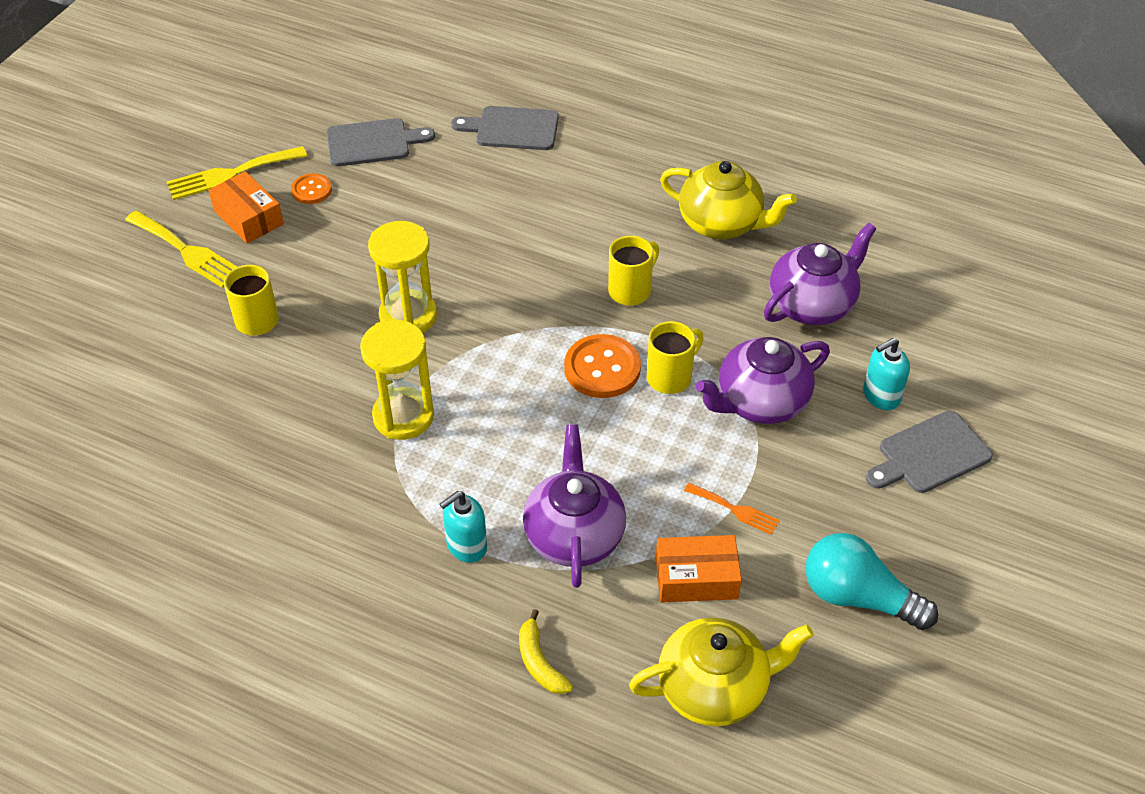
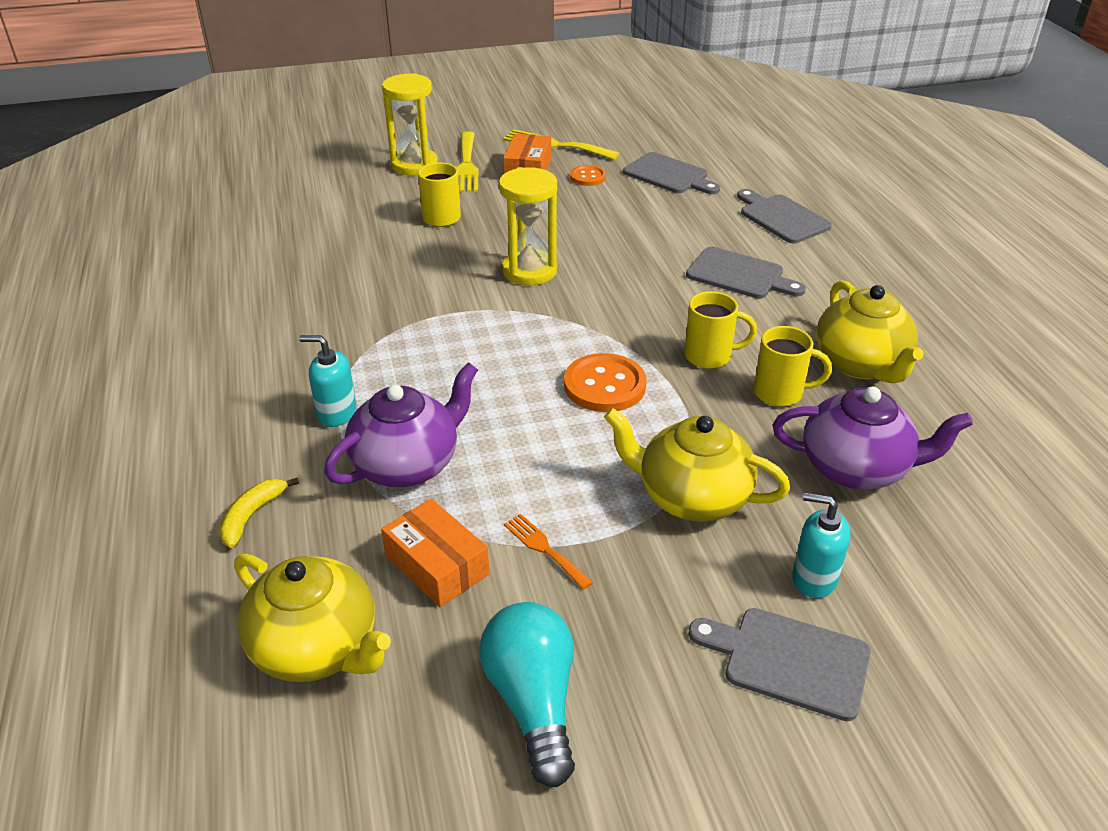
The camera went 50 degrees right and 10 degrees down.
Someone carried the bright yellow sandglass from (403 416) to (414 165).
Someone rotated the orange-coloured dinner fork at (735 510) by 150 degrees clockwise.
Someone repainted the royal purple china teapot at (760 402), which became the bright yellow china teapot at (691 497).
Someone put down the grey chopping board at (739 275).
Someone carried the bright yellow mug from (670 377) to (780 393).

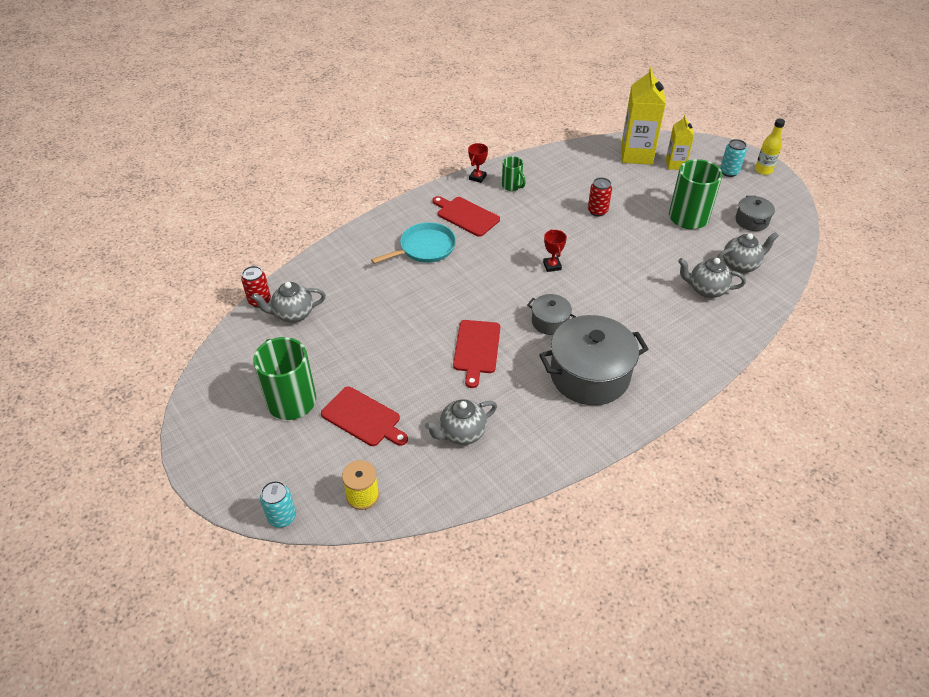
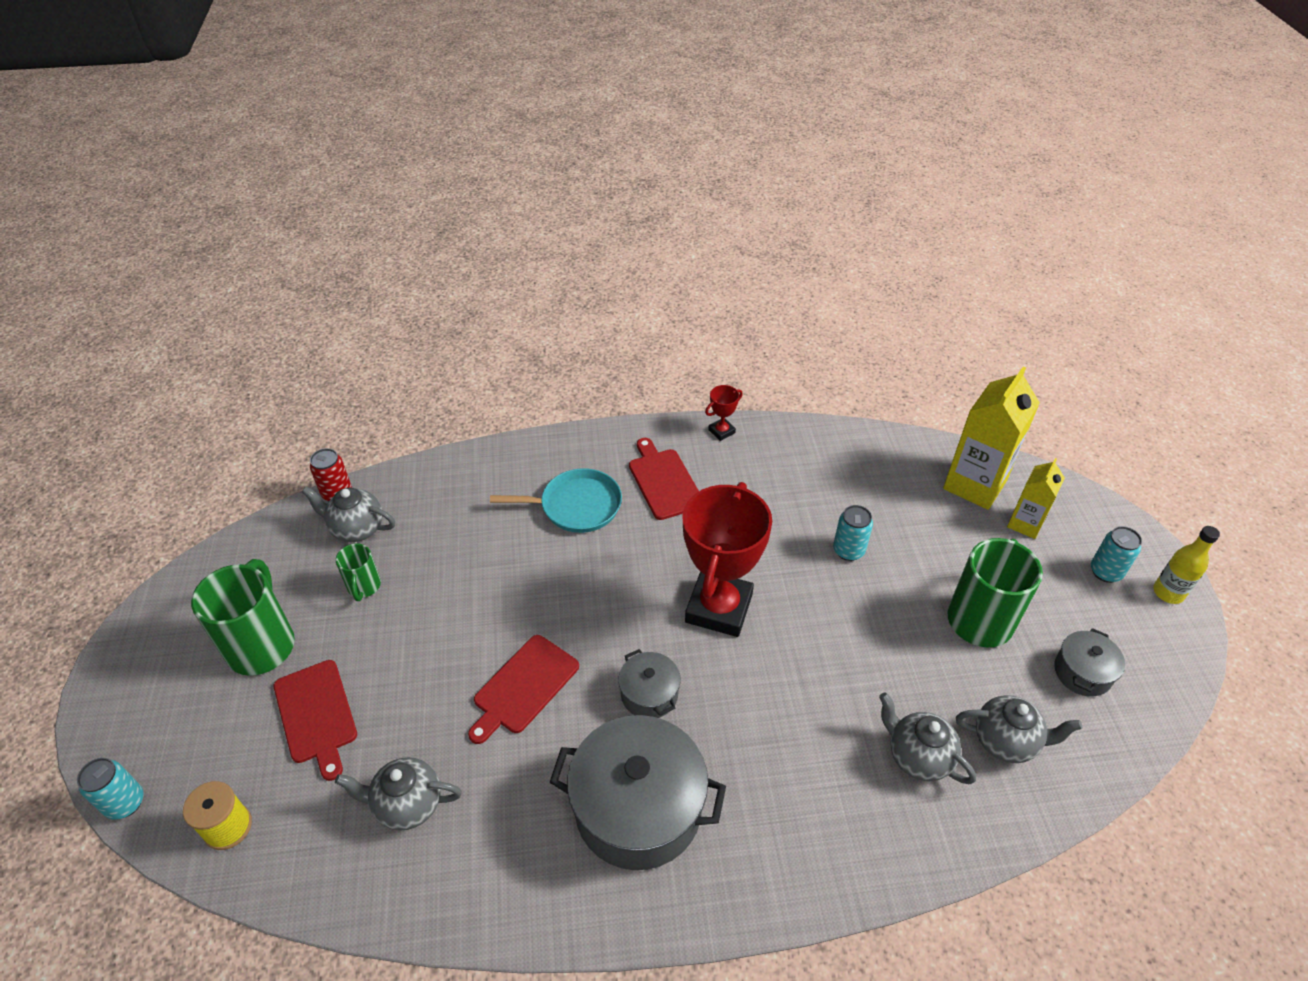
The camera went 30 degrees right and 0 degrees up.
Someone carried the green mug from (512 186) to (364 587).
Someone scaled the scarlet award cup at (552 266) by 2.41.
Someone repainted the scarlet can at (597 211), which became the turquoise can at (848 550).

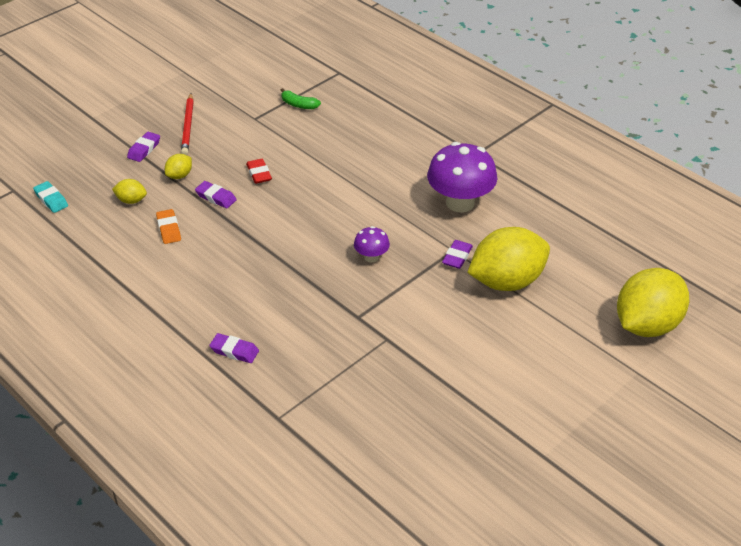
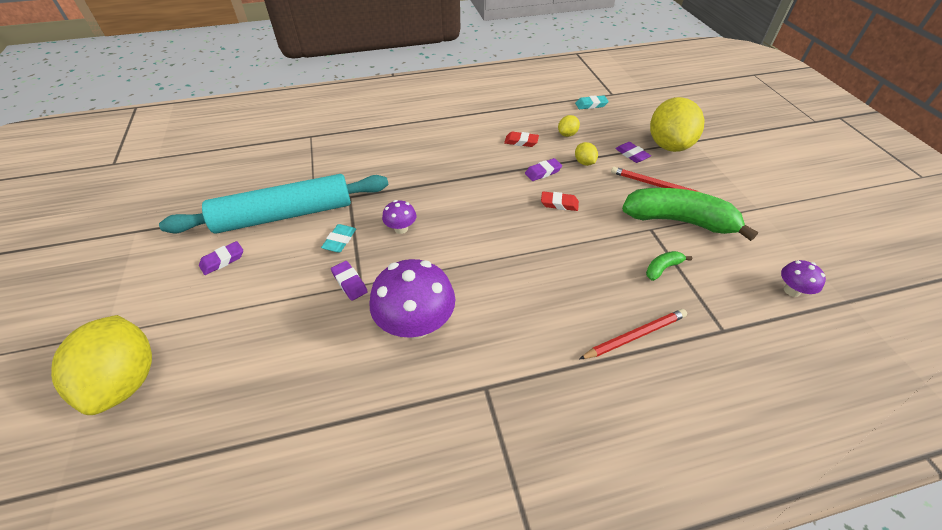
The camera went 120 degrees right and 5 degrees up.
Someone put down the turquoise rolling pin at (284 215).
Someone carried the royal purple pencil eraser from (234 351) to (222 260).
Someone put down the turquoise pencil eraser at (340 240).
Someone repainted the orange-coloured pencil eraser at (169 229), which became the scarlet pencil eraser at (521 142).
Someone put down the scarlet lead pencil at (634 335).
Someone put down the green toy banana at (679 221).
Someone carried the bright yellow lemon from (506 281) to (668 145).
Someone put down the royal purple fungus at (792 290).

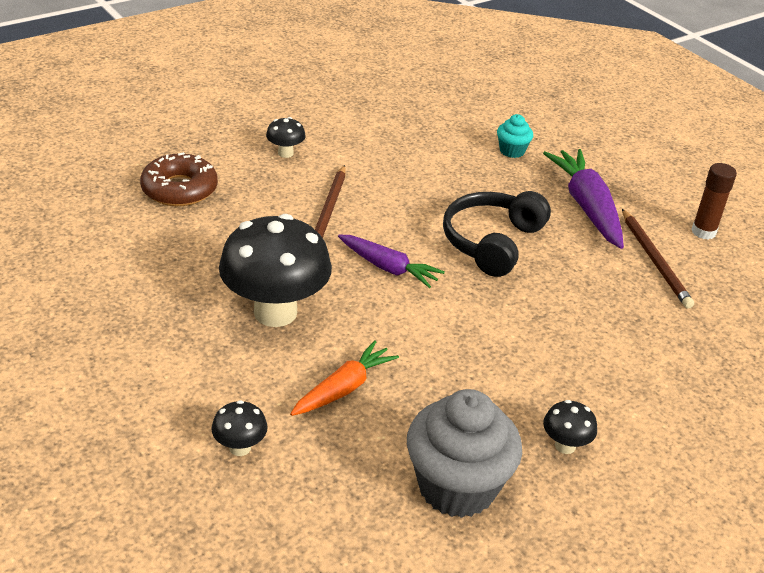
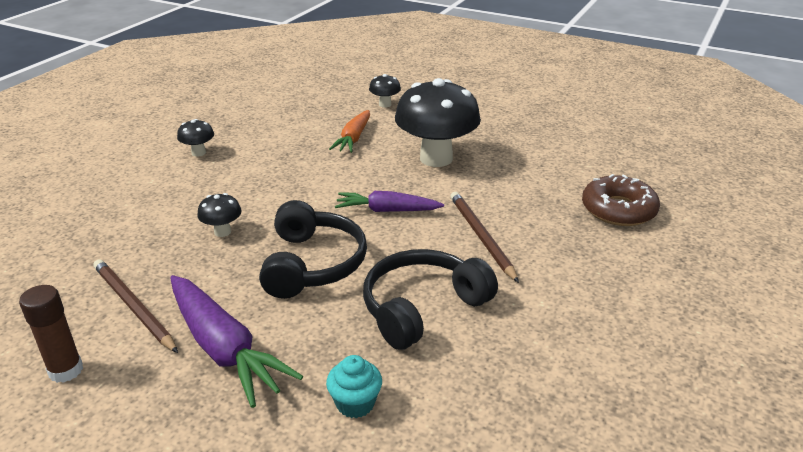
The camera went 155 degrees right and 5 degrees down.
Someone carried the jet-black fungus from (285 153) to (222 232).
Someone put down the jet-black headphones at (422 308).
Someone took away the grey fairy cake at (457 487).

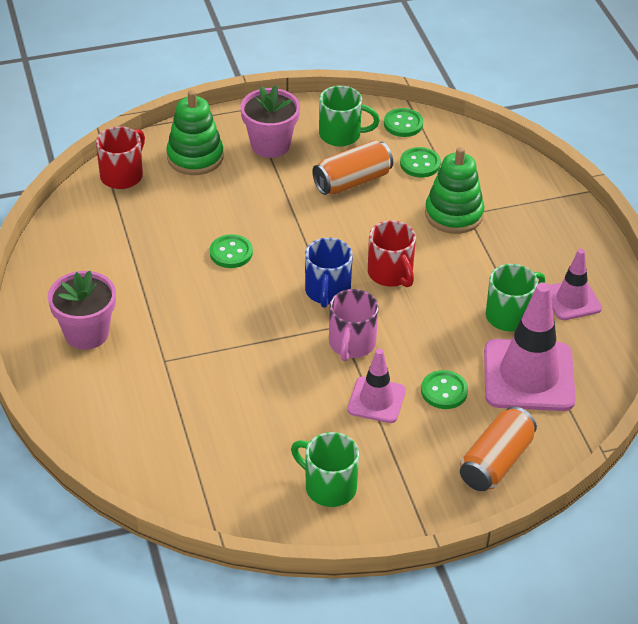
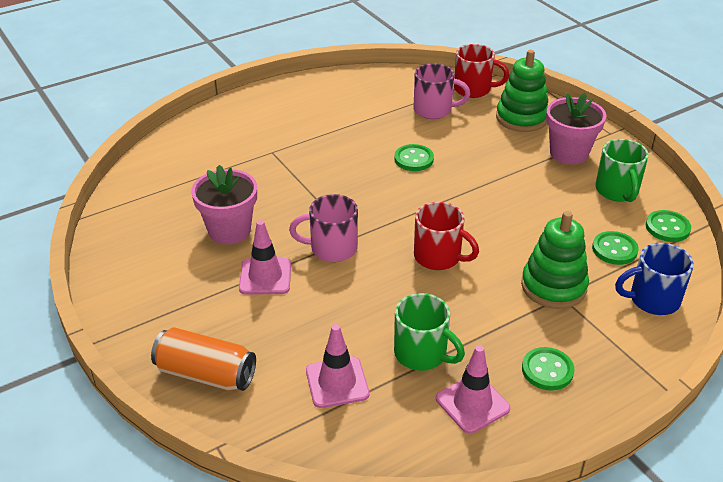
The camera went 75 degrees right and 5 degrees down.
Someone carried the rosy flower pot from (86 333) to (229 230).
Someone scaled the rosy traffic cone at (528 376) by 0.57.
Someone put down the rosy mug at (434 110).
Someone rotated the scarlet mug at (391 274) by 105 degrees counterclockwise.
Someone carried the green sewing button from (444 391) to (547 370).
Someone carried the cobalt mug from (327 291) to (652 300).
Someone took away the green mug at (329 487).
Someone took away the orange-coloured can at (352 181).

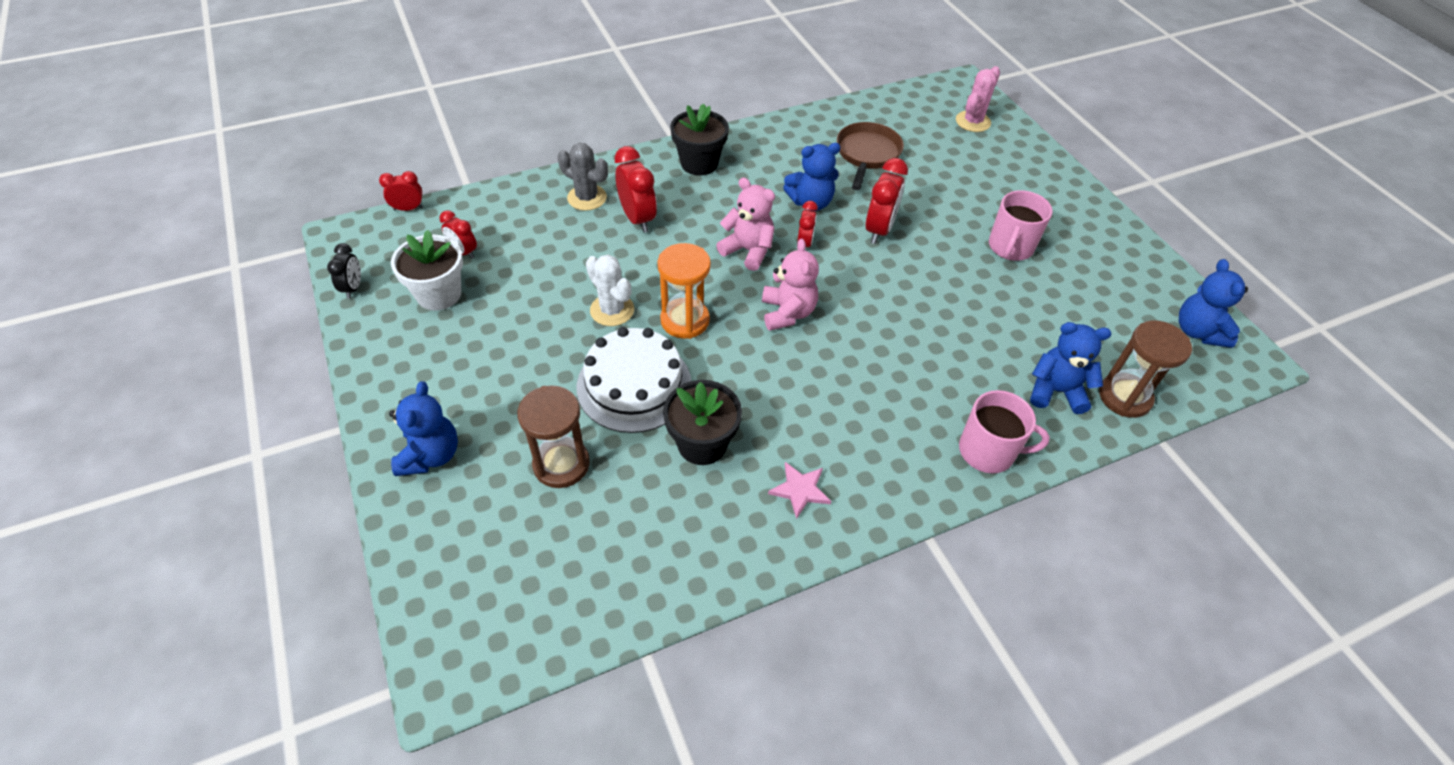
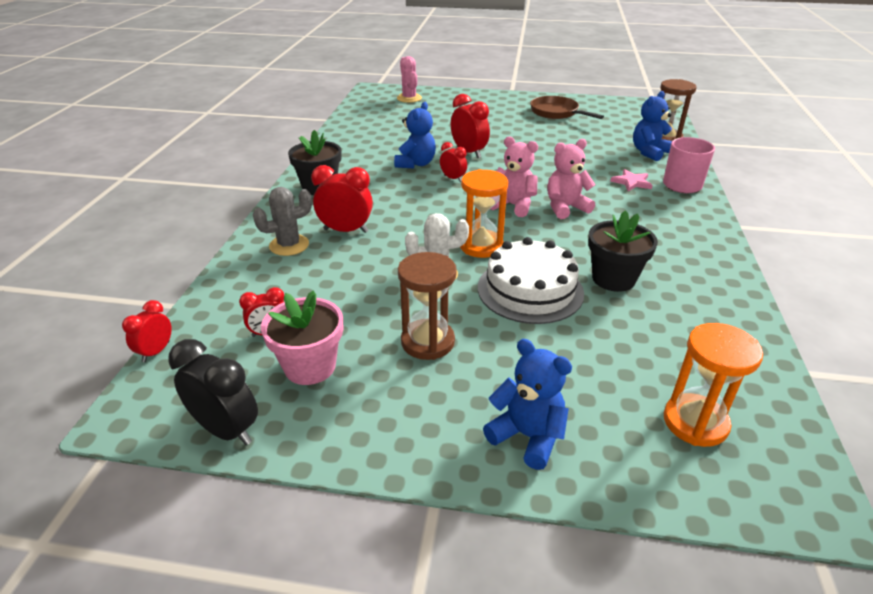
The camera went 55 degrees left and 15 degrees down.
Someone scaled the jet-black bedside clock at (353 288) by 1.67.
Someone repainted the white flower pot at (439 294), which became the rosy flower pot at (310 366).
Someone carried the brown sandglass from (561 464) to (427 342).
Someone carried the brown pan from (867 154) to (556 113).
Someone carried the rosy stuffed bear from (748 250) to (565 208).
Someone carried the rosy five-pointed star from (800 490) to (631 182).
Someone put down the orange-coloured sandglass at (695 422).
Someone took away the rosy mug at (1010 247).
Someone took away the cobalt stuffed bear at (1198 331).

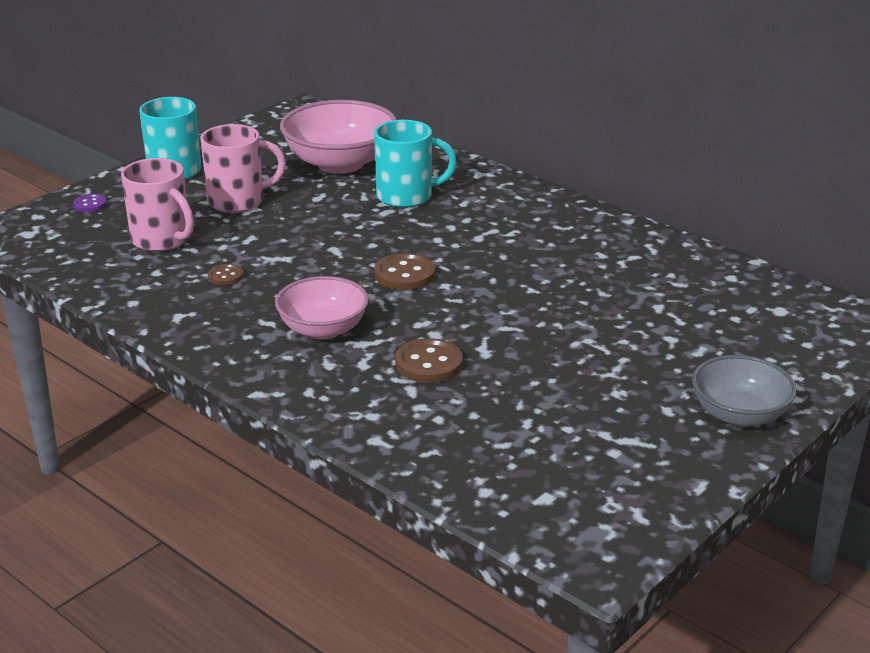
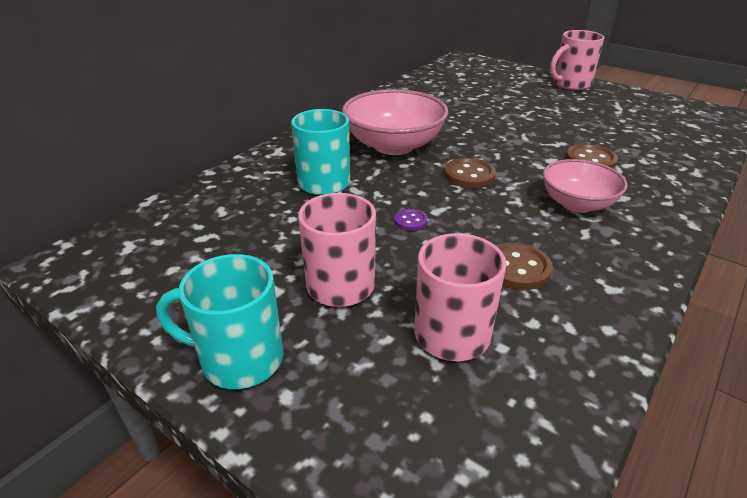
The camera went 95 degrees left and 5 degrees up.
Someone carried the rosy serving bowl from (340 163) to (394 145).
Someone carried the royal purple sewing button from (90 205) to (410 221).
Someone scaled the brown sewing button at (225 276) by 1.73.
Someone swapped the grey serving bowl at (739 415) for the rosy mug at (570 84).

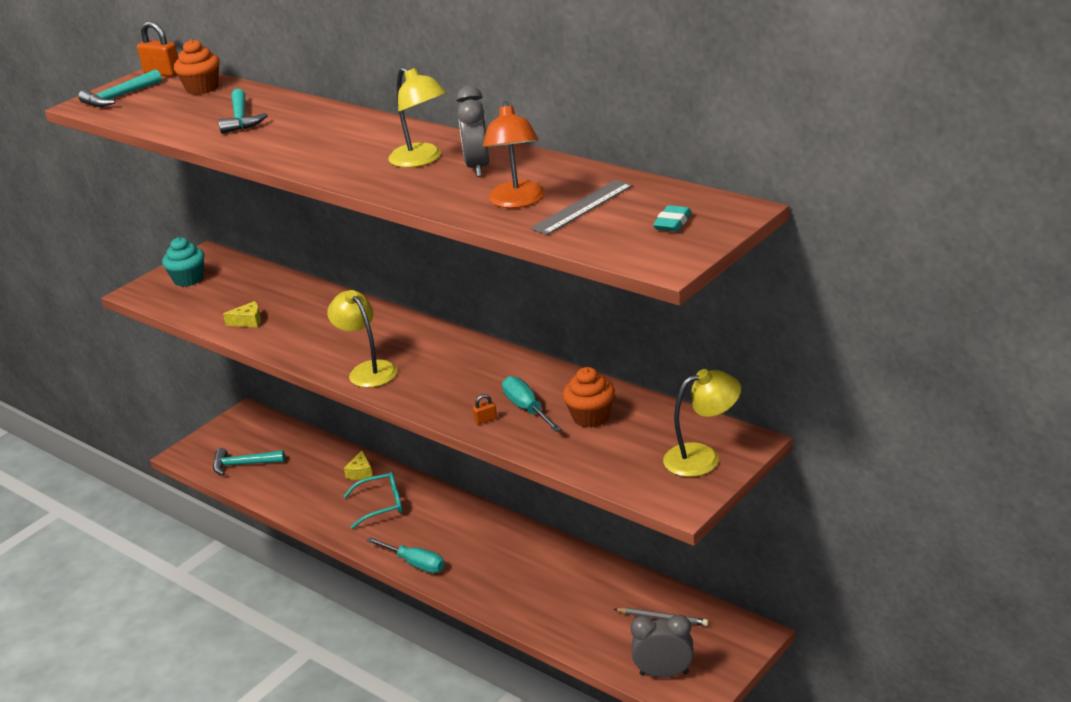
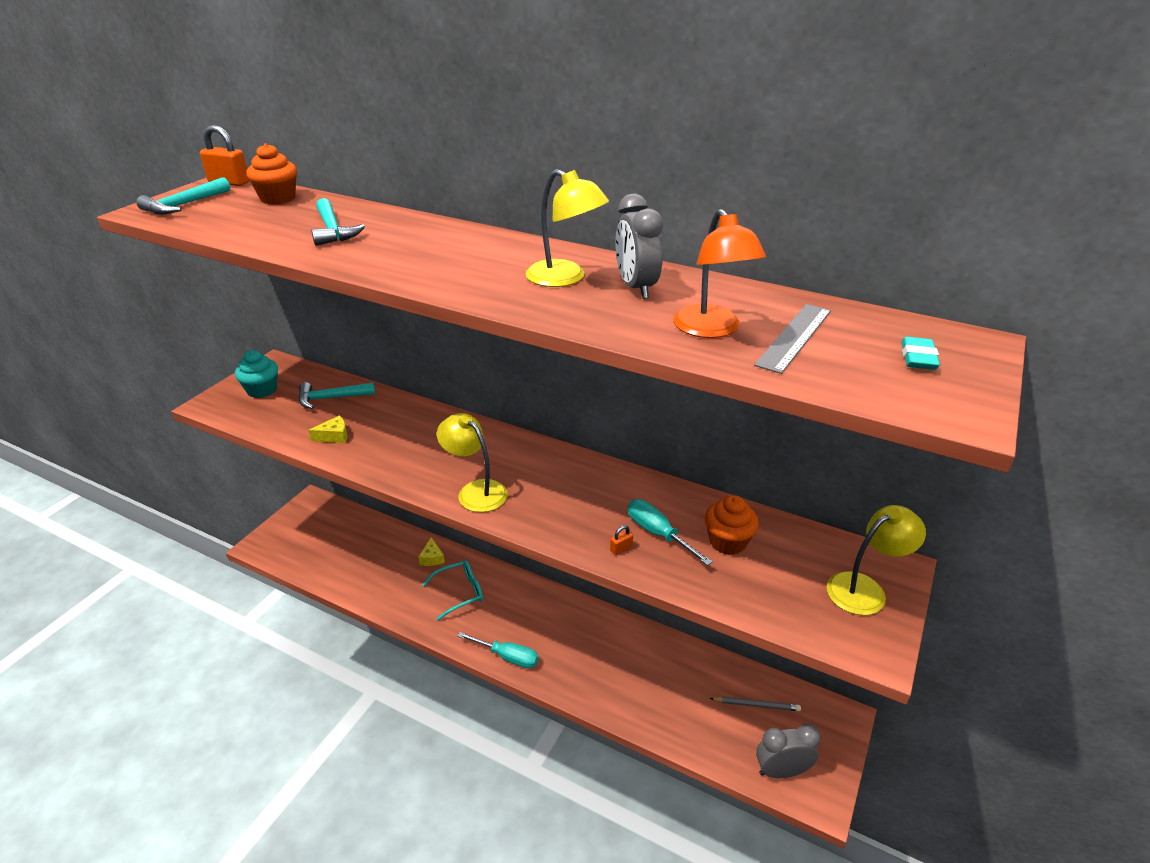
The camera went 15 degrees left and 5 degrees up.
Someone carried the turquoise hammer from (243 465) to (331 398).

